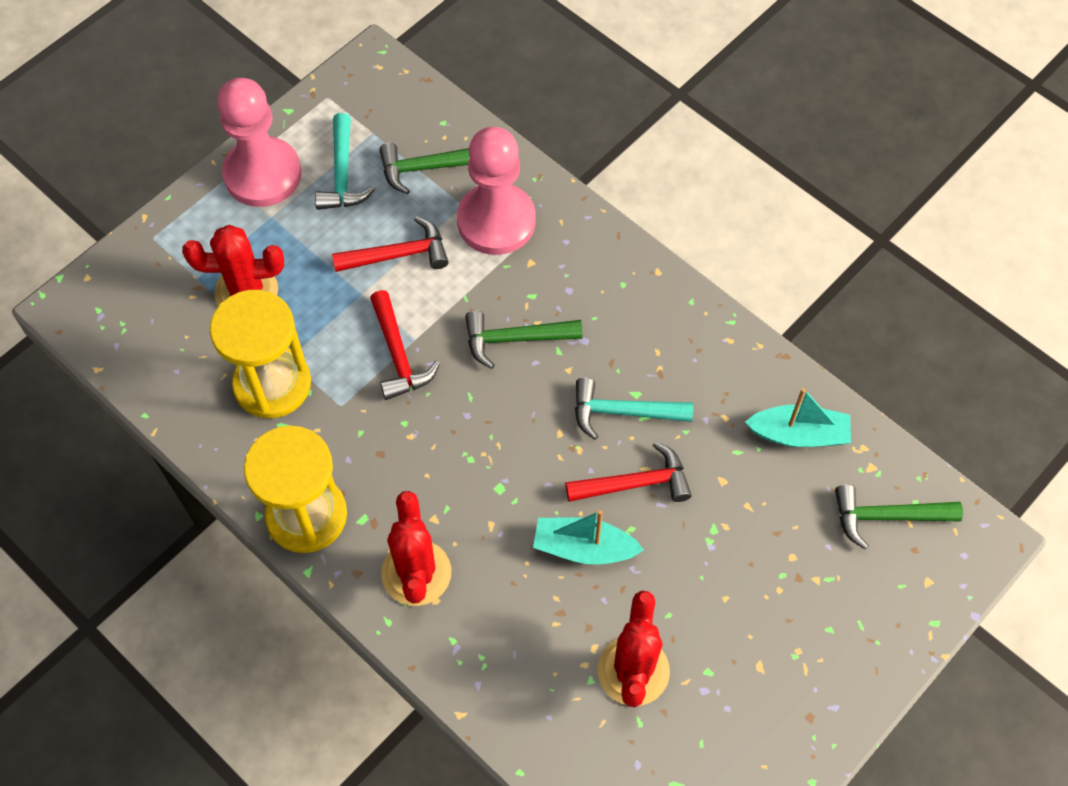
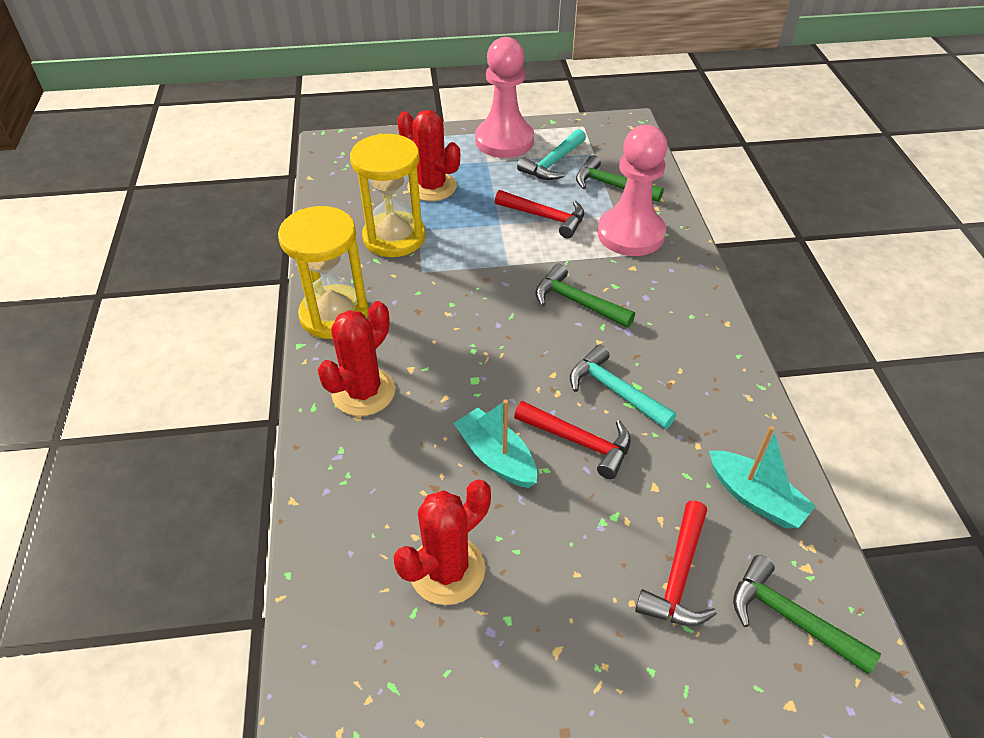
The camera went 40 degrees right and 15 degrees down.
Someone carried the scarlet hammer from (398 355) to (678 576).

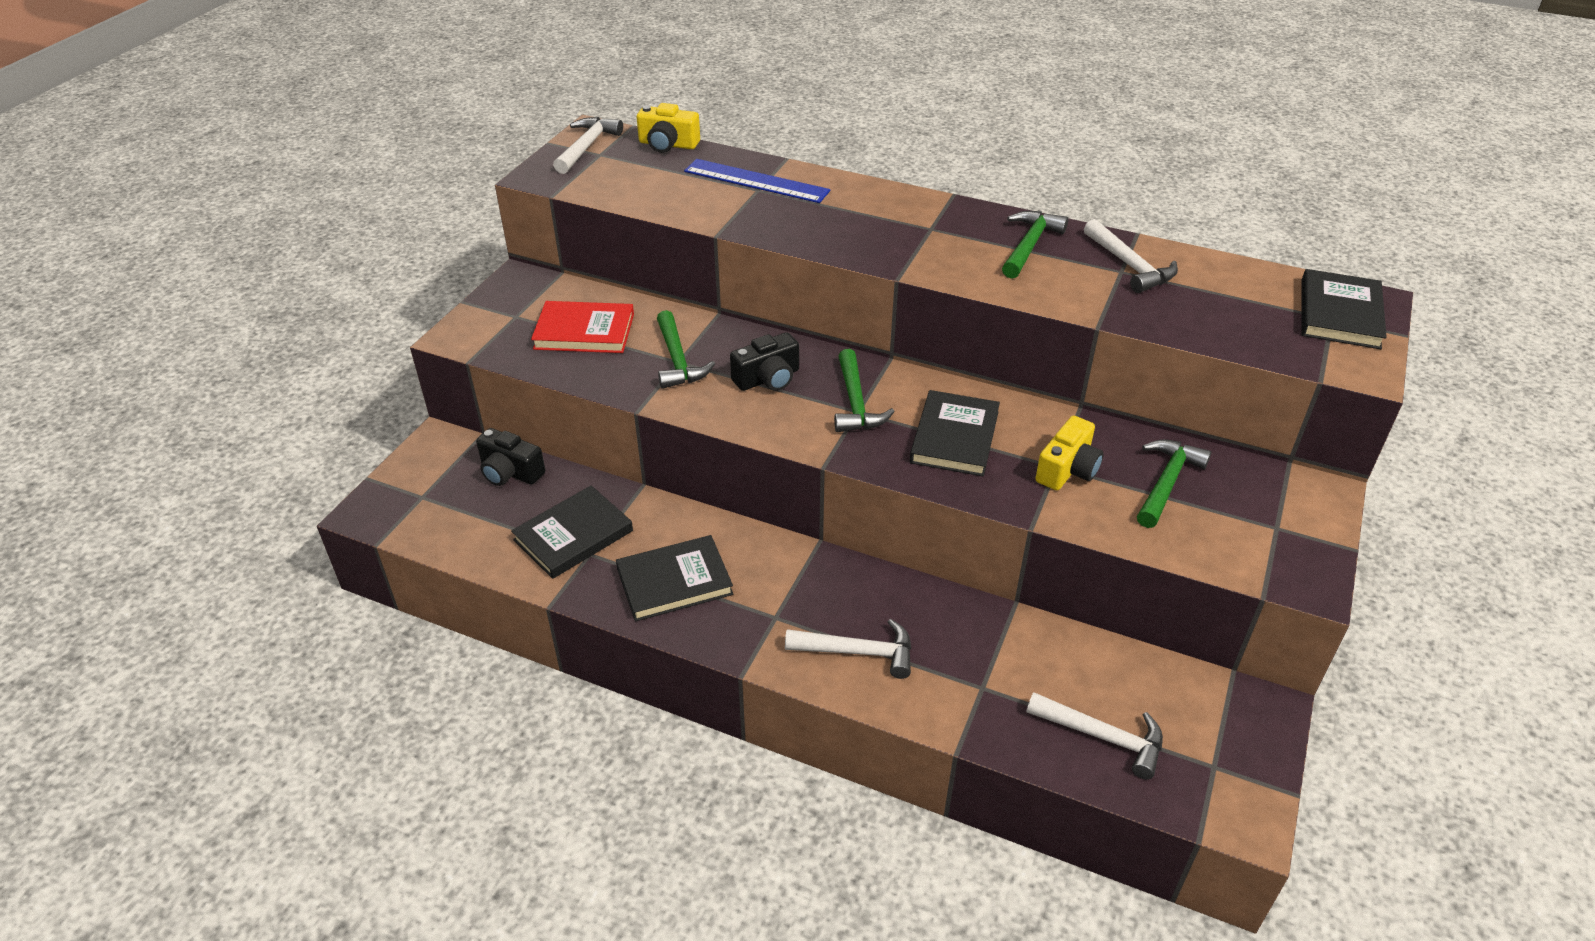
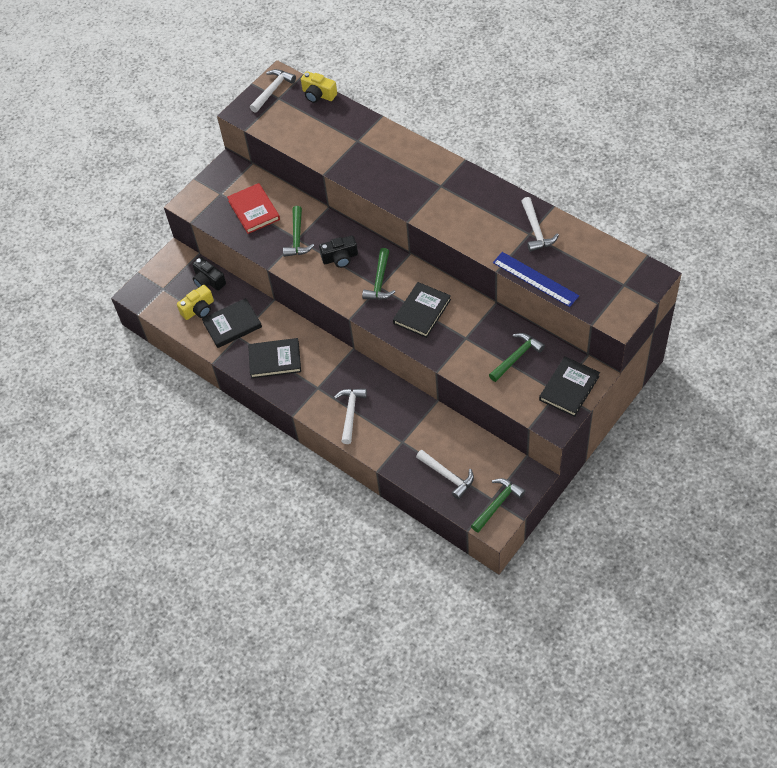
The camera went 20 degrees right and 15 degrees up.
Someone carried the bright yellow camera from (1067 469) to (198 309).
Someone rotated the scarlet hardback at (584 331) by 45 degrees clockwise.
Someone rotated the white hammer at (858 652) by 105 degrees counterclockwise.
Someone carried the green hammer from (1029 245) to (497 504).
Someone carried the cobalt straightedge from (756 181) to (535 279).
Someone carried the jet-black hardback from (1339 314) to (569 388).

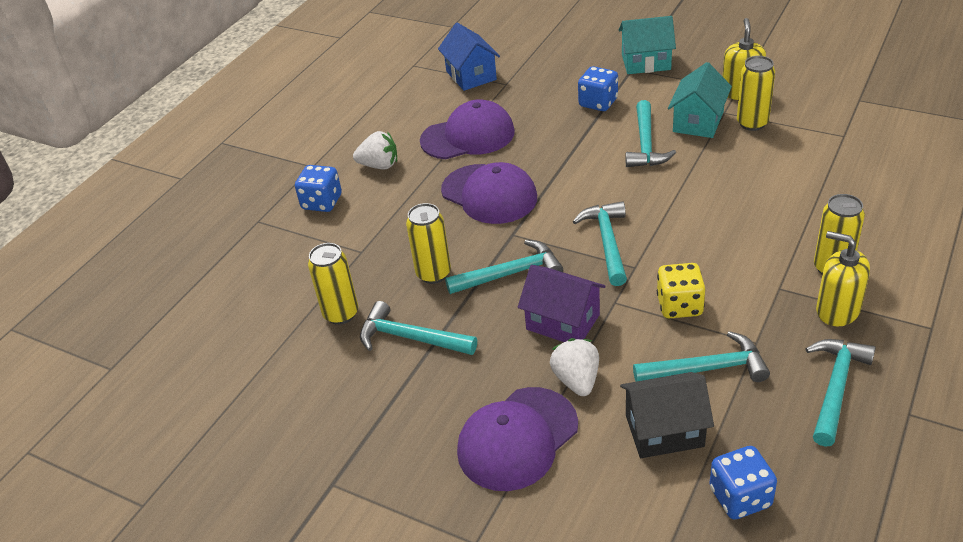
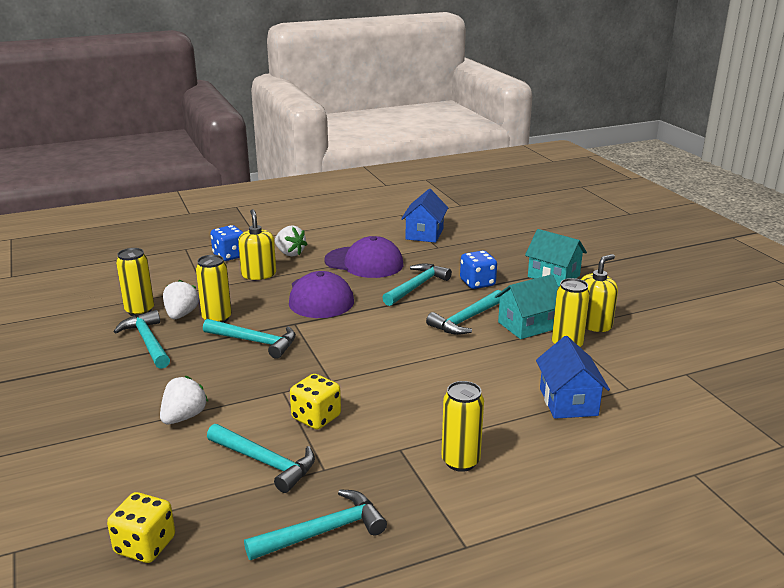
The camera went 35 degrees right and 15 degrees down.
Someone repainted the cobalt game die at (740 497), which became the bright yellow game die at (145 545).
Someone put down the white berry at (181 315).
Someone carried the bright yellow pump bottle from (837 310) to (259 274).
Someone carried the turquoise hammer from (607 242) to (416 286).
Someone put down the cobalt cottage at (568 401).
Someone took away the royal purple baseball cap at (517 439).
Someone took away the royal purple cottage at (563 322).
Someone took away the jet-black cottage at (664 431).

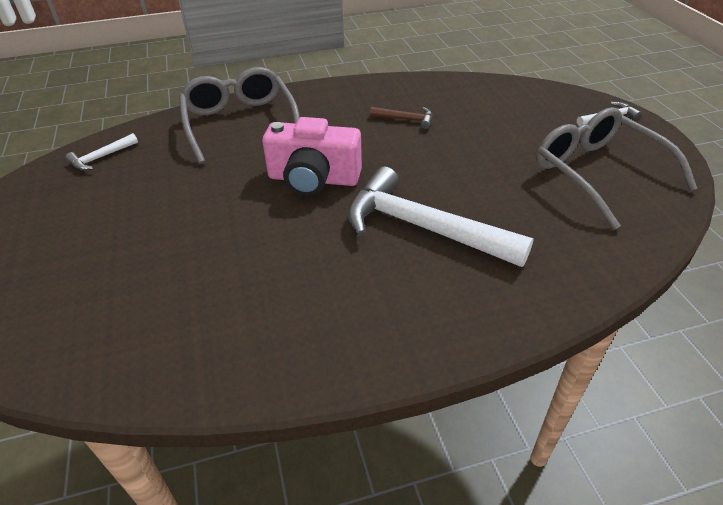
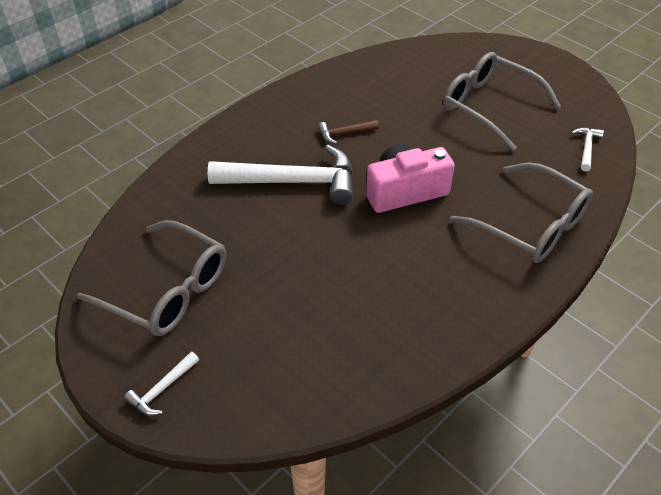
The camera went 150 degrees right and 5 degrees up.
Someone carried the brown hammer from (406 119) to (344 133).
Someone put down the grey eyeglasses at (489 106).

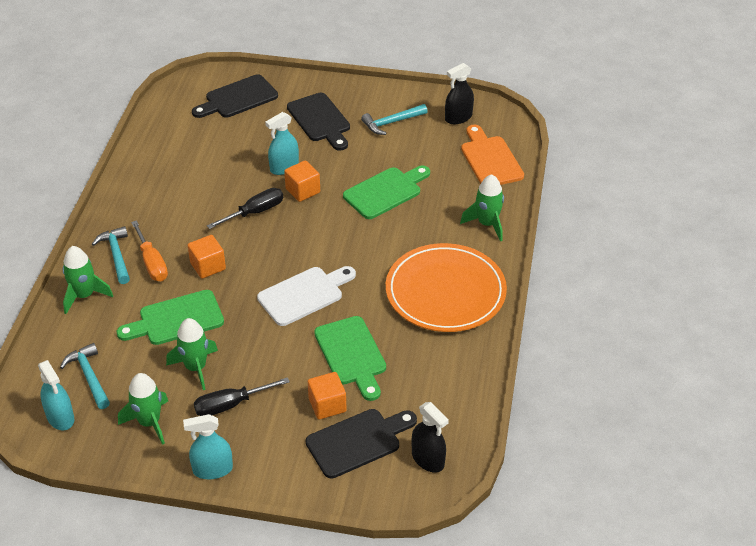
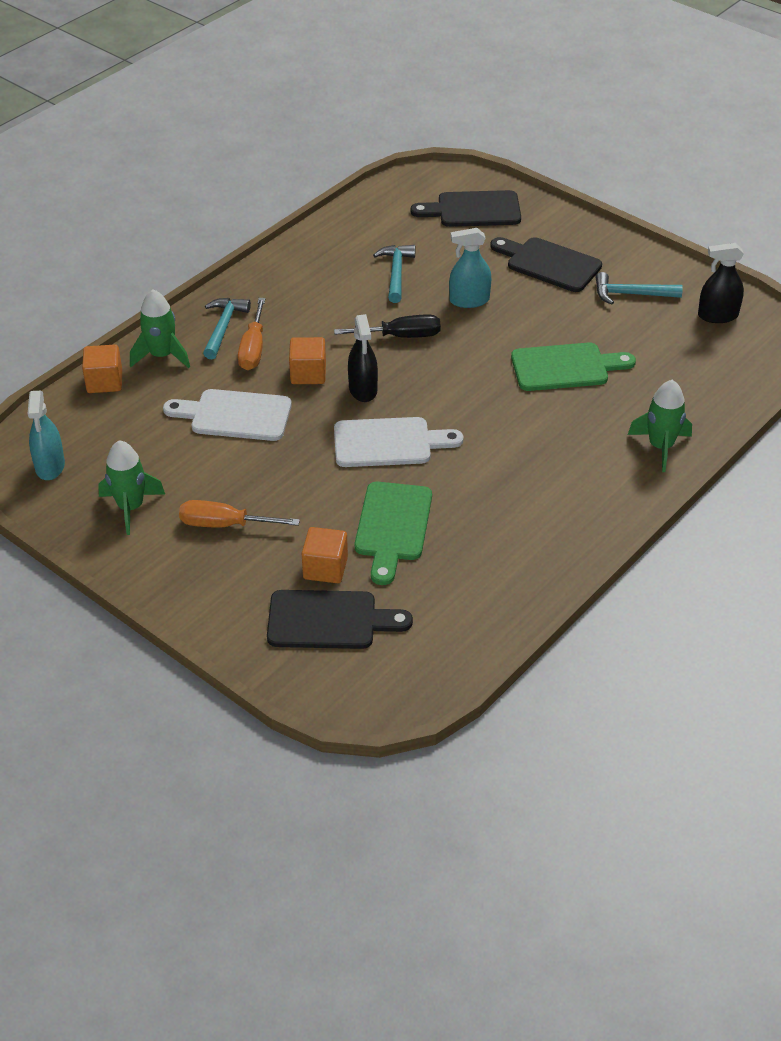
The camera went 30 degrees right and 0 degrees up.
Someone carried the orange-coloured block from (303 191) to (104 382).
Someone repainted the green chopping board at (176 319), which became the white chopping board at (235 415).
Someone repainted the jet-black flat screwdriver at (231 405), which became the orange-coloured flat screwdriver at (225 525).
Someone carried the jet-black spray cleaner from (428 459) to (363 389).
Someone carried the turquoise hammer from (89 376) to (396 273).
Someone rotated the jet-black chopping board at (320 120) by 120 degrees clockwise.
Someone took away the green rocket at (196 368).
Someone took away the turquoise spray cleaner at (212 469).
Someone took away the orange-coloured flat dish at (445 292).
Someone took away the orange-coloured chopping board at (490 159).

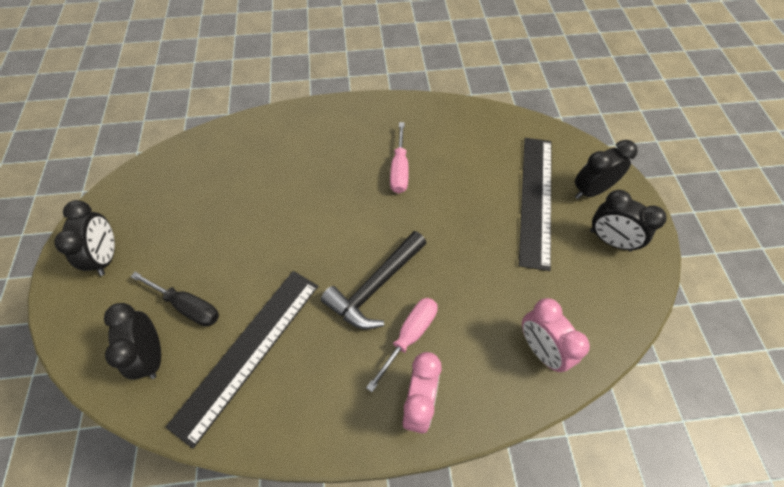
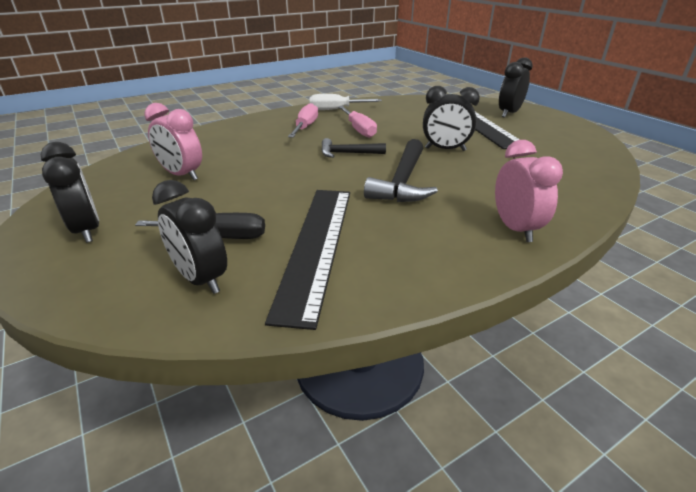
The camera went 25 degrees left and 25 degrees down.
Someone carried the rosy bedside clock from (541 349) to (182 175).
Someone carried the rosy flat screwdriver from (409 336) to (305 127).
Someone put down the white flat screwdriver at (336 109).
Someone put down the jet-black hammer at (348 153).
Someone carried the jet-black bedside clock from (610 240) to (445 149).

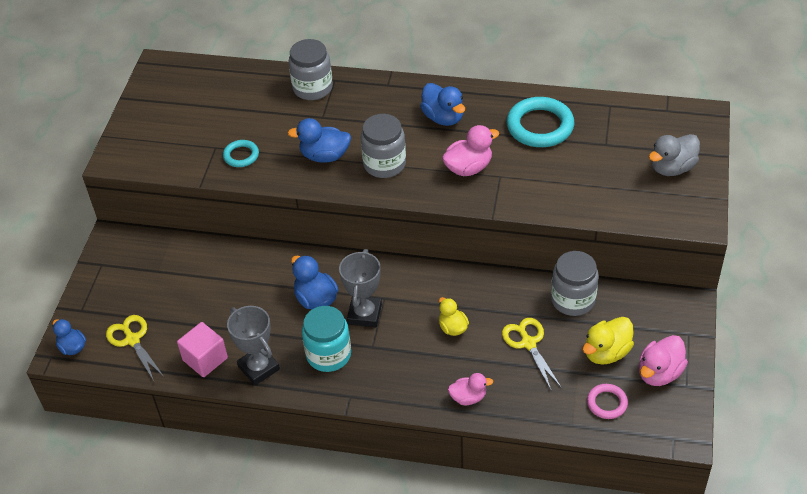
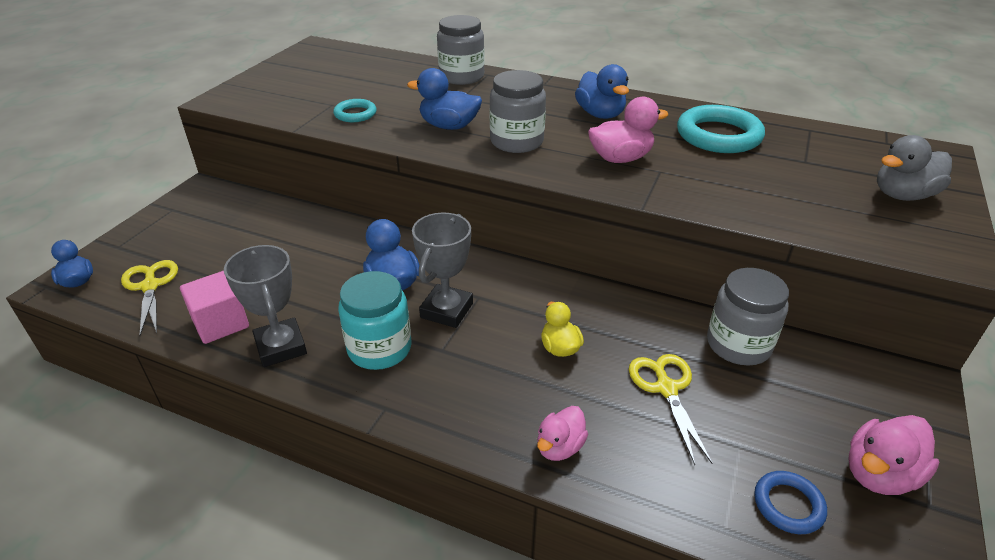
The camera went 10 degrees right and 10 degrees down.
Someone rotated the rosy duck at (468 397) by 120 degrees clockwise.
Someone repainted the rosy torus at (607 403), which became the cobalt torus at (788 505).
Someone took away the bright yellow duck at (606 352).

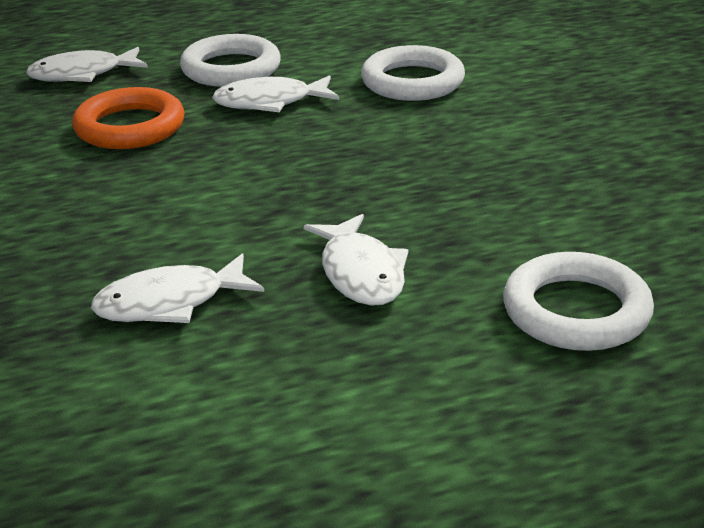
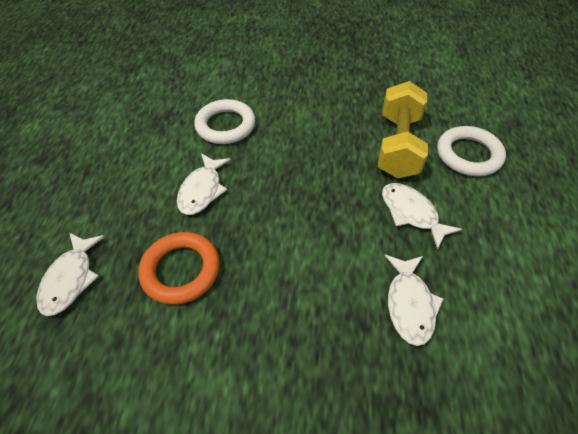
The camera went 65 degrees left and 20 degrees up.
Someone put down the bright yellow free weight at (398 146).
Someone rotated the white fish figure at (360 273) by 135 degrees counterclockwise.
Someone took away the white torus at (231 69).

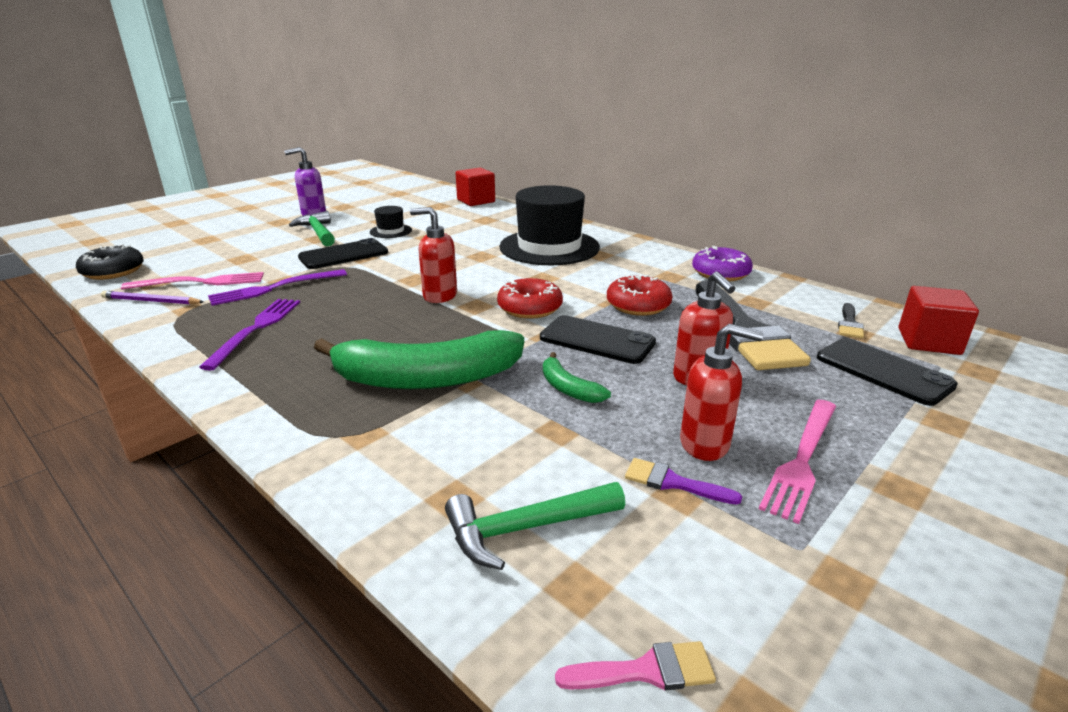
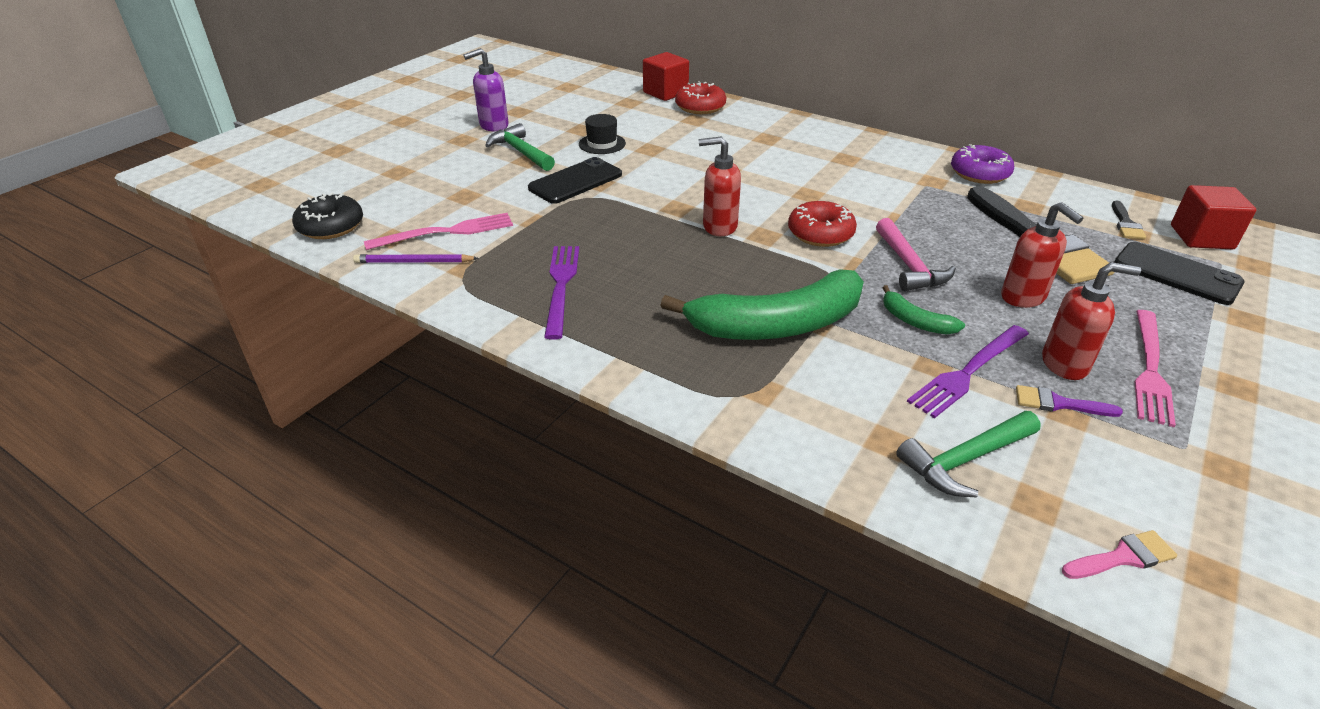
The camera went 10 degrees left and 10 degrees up.
Someone carried the scarlet doughnut from (638 305) to (700 107).
Someone swapped the jet-black smartphone at (597 340) for the rosy hammer at (908 265).
Someone carried the royal purple dinner fork from (275 288) to (968 372).
Someone took away the jet-black hat at (549 247).

